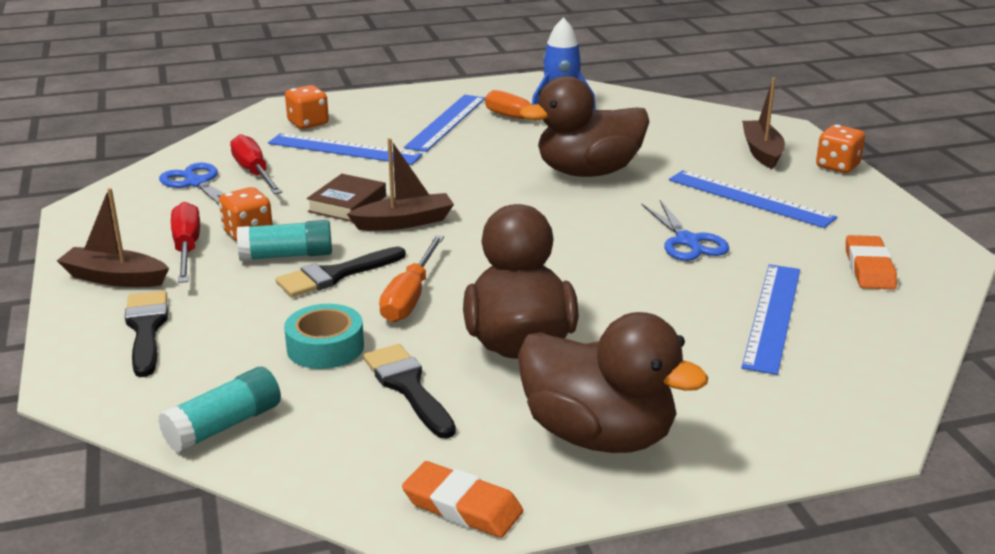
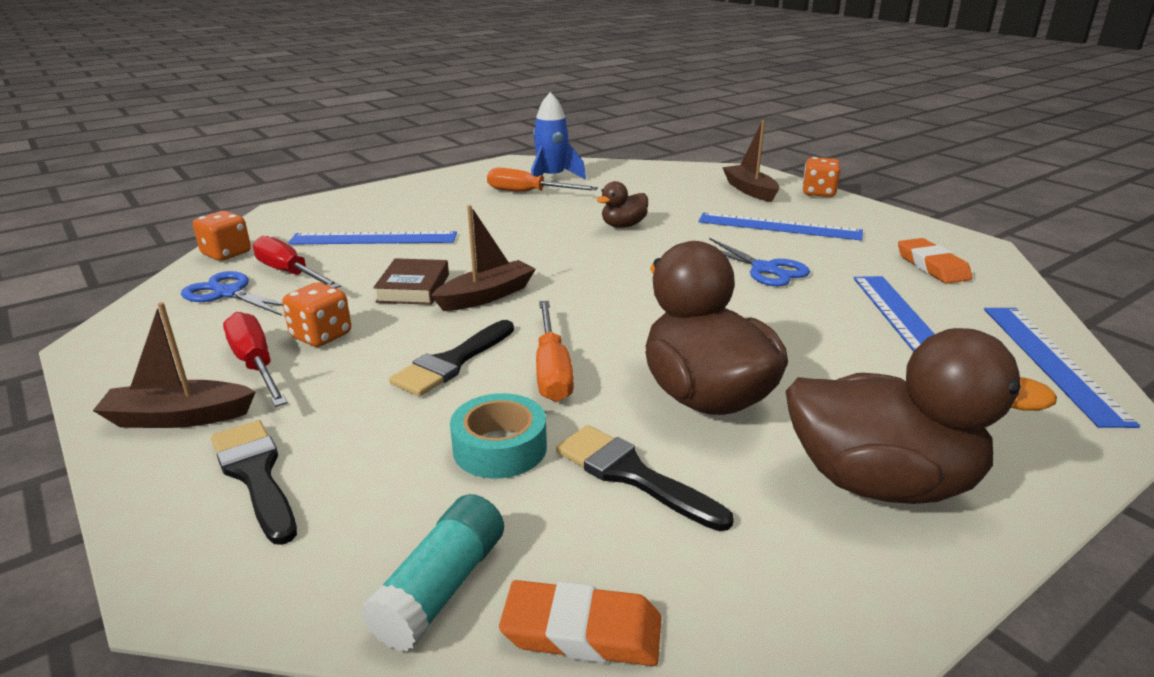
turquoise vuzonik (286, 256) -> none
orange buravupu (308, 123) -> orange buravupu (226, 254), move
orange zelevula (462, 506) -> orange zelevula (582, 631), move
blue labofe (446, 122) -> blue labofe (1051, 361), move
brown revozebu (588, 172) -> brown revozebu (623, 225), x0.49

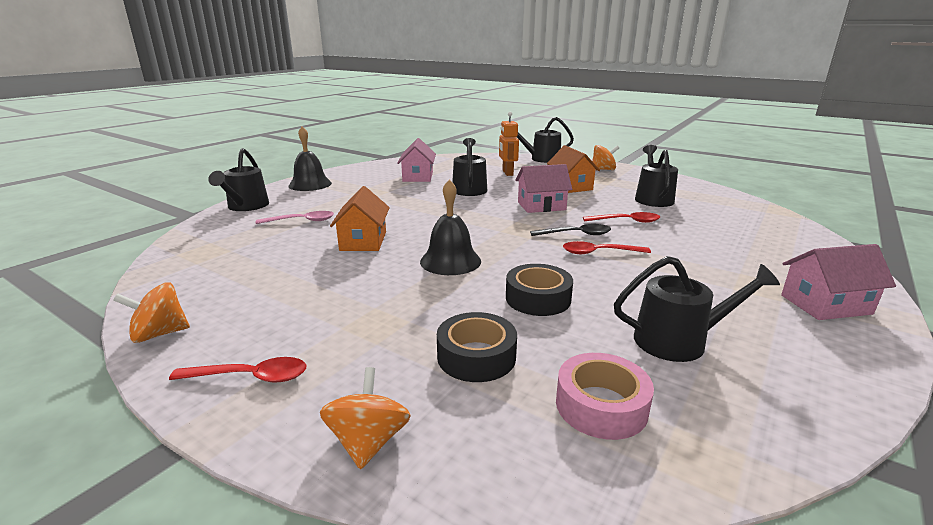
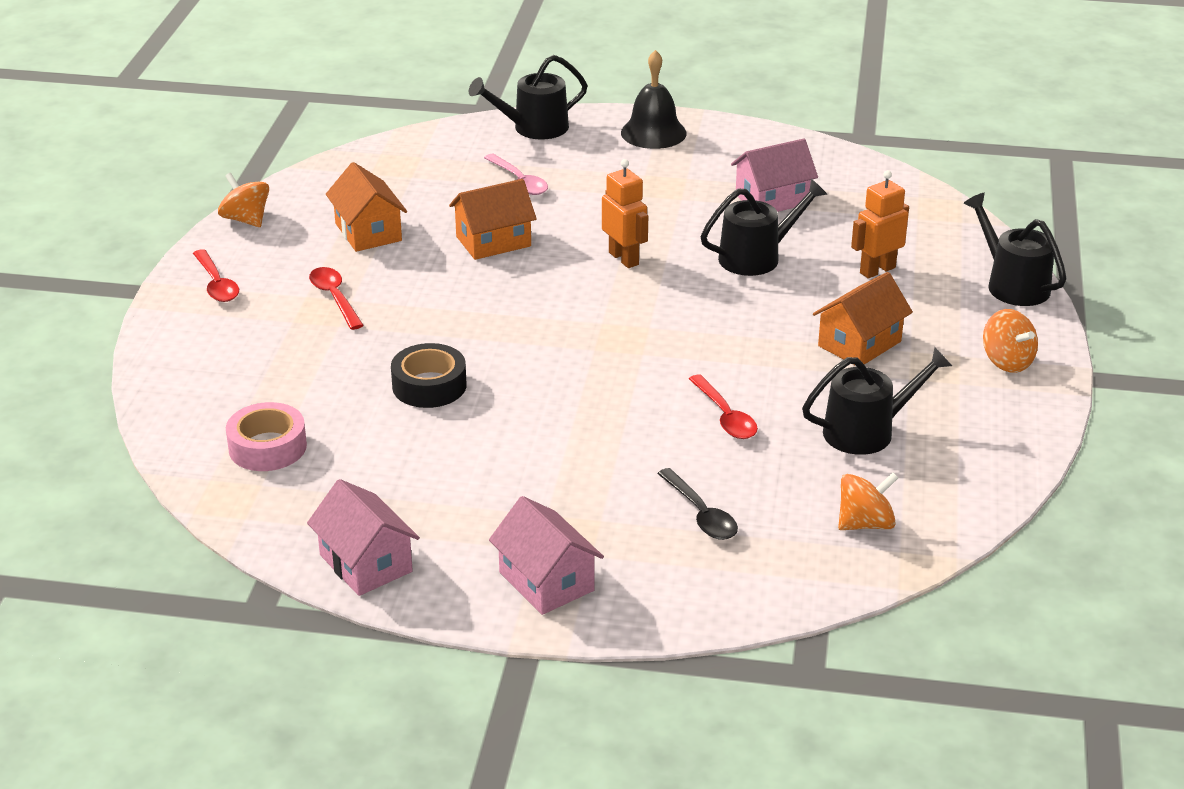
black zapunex (450, 261) -> none
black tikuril (476, 356) -> none
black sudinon (678, 341) -> none
none -> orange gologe (368, 232)
none -> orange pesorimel (624, 258)
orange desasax (368, 442) -> orange desasax (865, 523), move
pink gologe (541, 206) -> pink gologe (366, 563), move
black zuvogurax (576, 234) -> black zuvogurax (700, 514), move
red zuvogurax (599, 252) -> red zuvogurax (335, 298), move

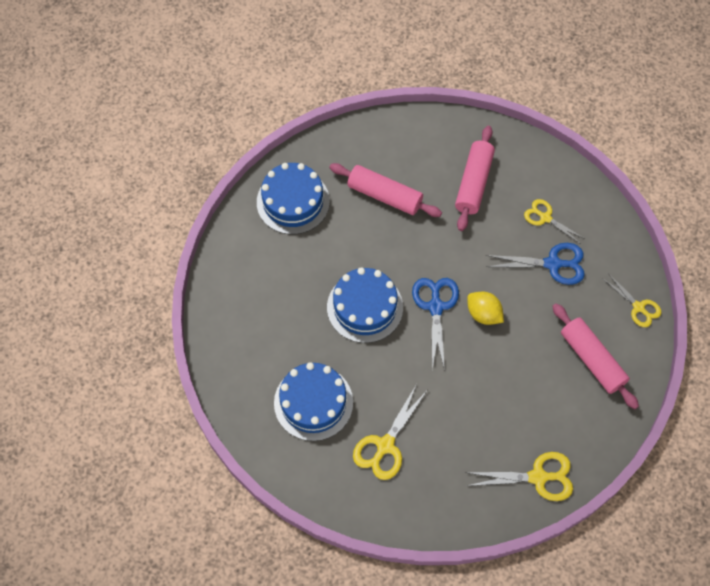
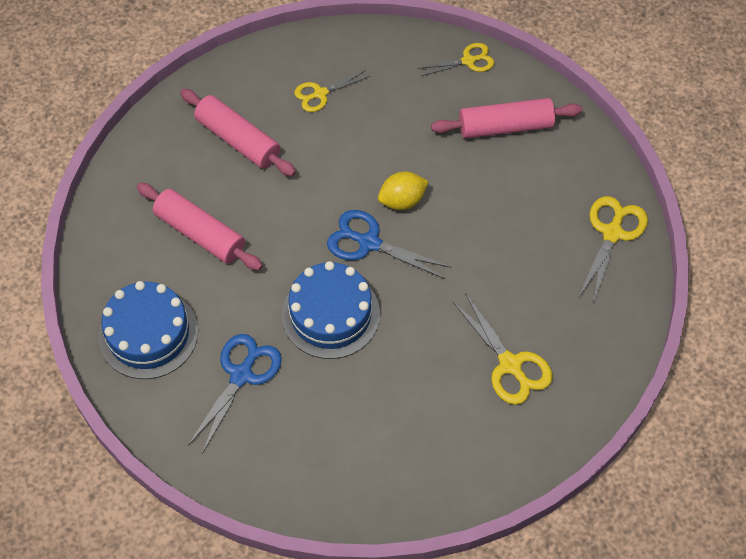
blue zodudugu (313, 402) -> none
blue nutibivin (553, 264) -> blue nutibivin (242, 375), move
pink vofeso (384, 195) -> pink vofeso (200, 234), 75 degrees clockwise

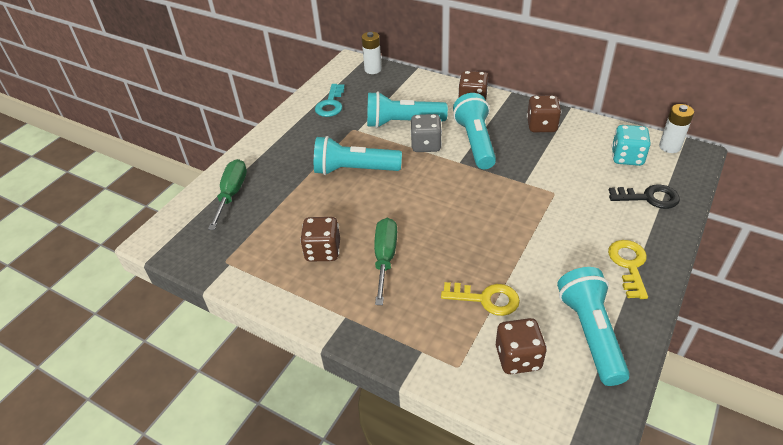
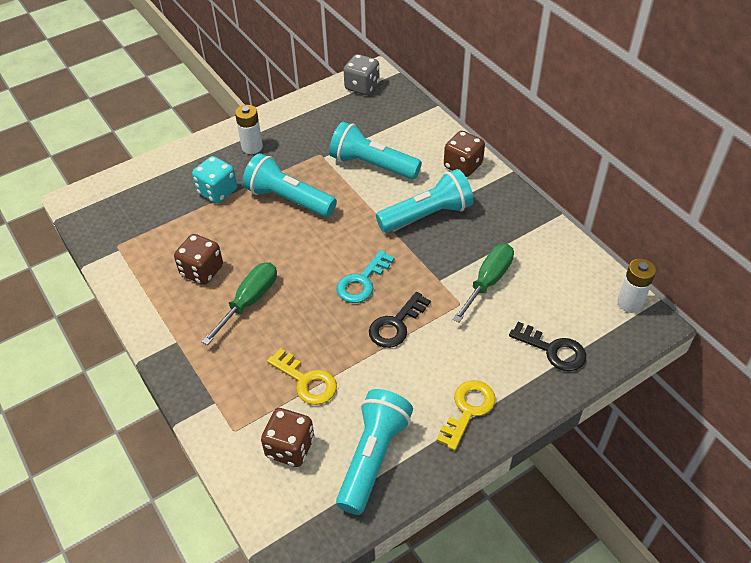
brown buravupu (541, 126) -> none
none -> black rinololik (396, 325)
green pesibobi (232, 194) -> green pesibobi (488, 281), move
turquoise rinololik (331, 104) -> turquoise rinololik (362, 282), move
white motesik (373, 69) -> white motesik (252, 147), move
grey buravupu (426, 145) -> grey buravupu (362, 87), move
turquoise buravupu (627, 157) -> turquoise buravupu (217, 192), move
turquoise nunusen (475, 142) -> turquoise nunusen (427, 215), 45 degrees clockwise

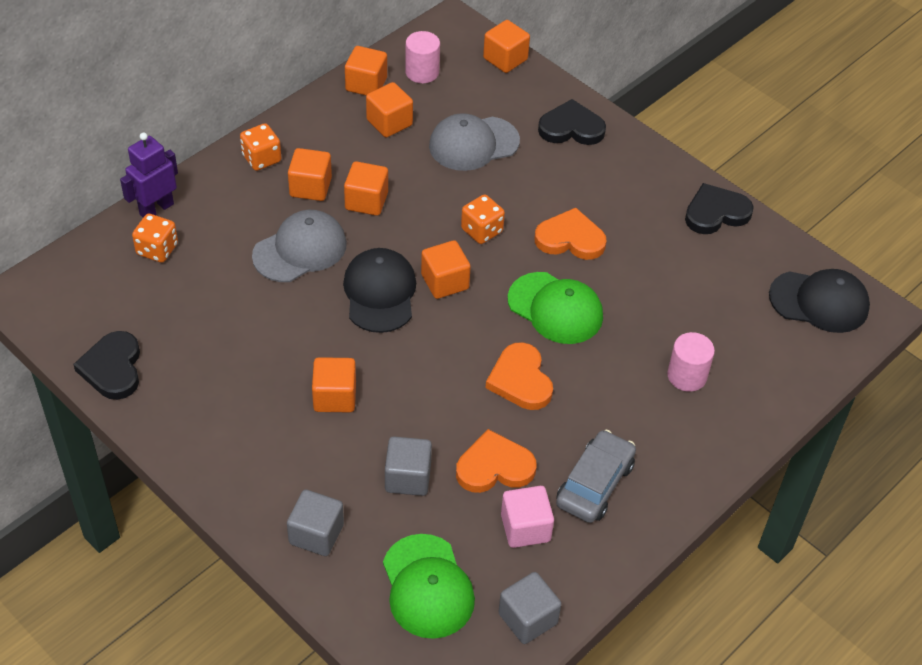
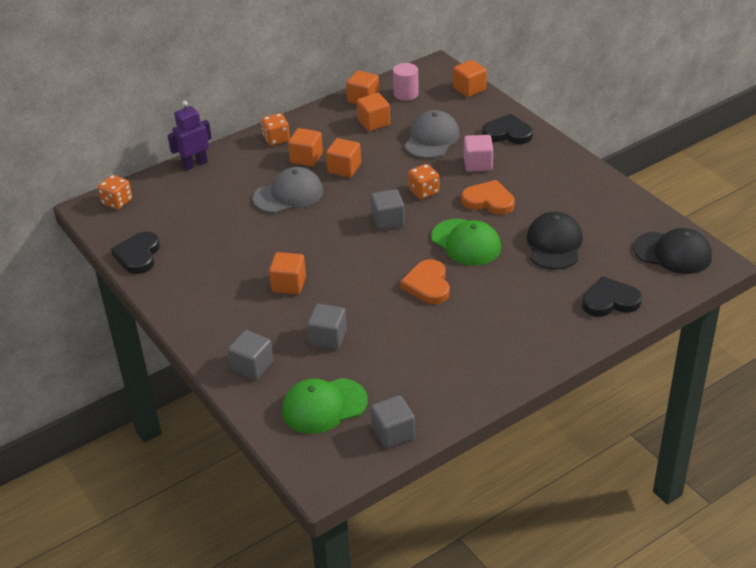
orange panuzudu (494, 467) -> none
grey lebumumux (594, 484) -> none
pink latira (687, 376) -> none
orange buravupu (157, 249) -> orange buravupu (117, 202), move
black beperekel (380, 293) -> black beperekel (554, 244), move
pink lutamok (525, 528) -> pink lutamok (478, 164), move
black panuzudu (716, 213) -> black panuzudu (610, 301), move
orange lutamok (445, 282) -> grey lutamok (388, 221)
green beperekel (427, 587) -> green beperekel (324, 406), 75 degrees clockwise
grey beperekel (473, 144) -> grey beperekel (432, 139), 120 degrees clockwise

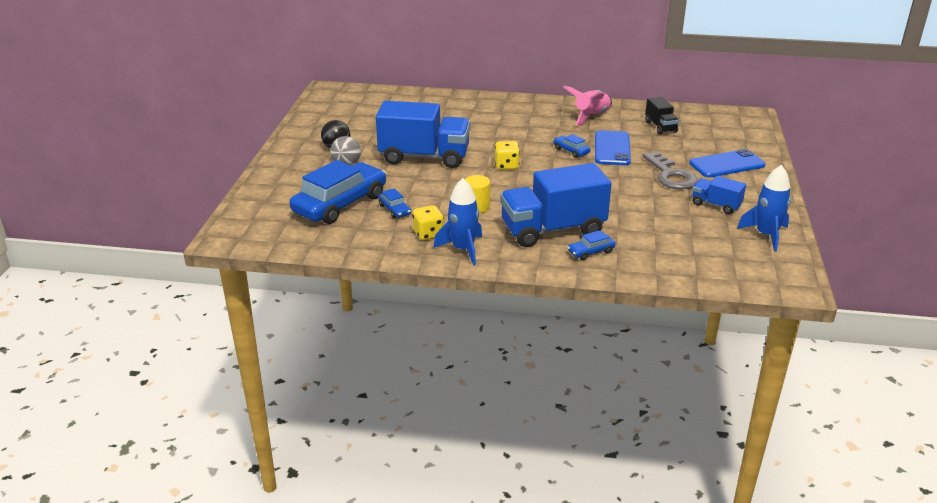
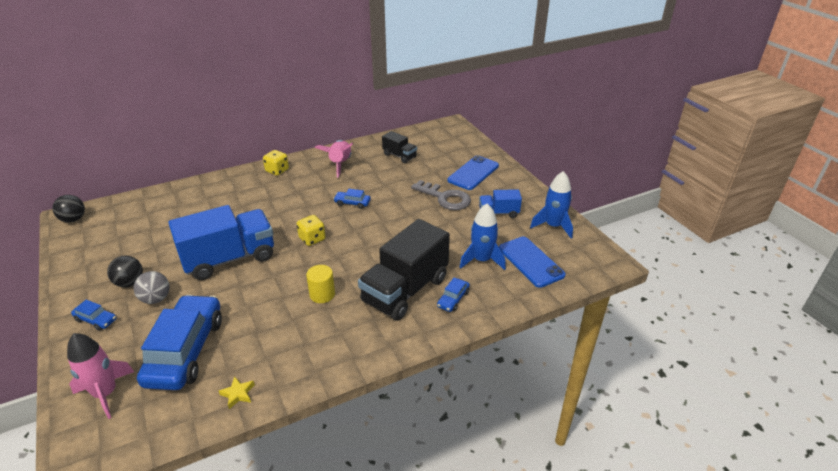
none -> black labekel (73, 219)
none -> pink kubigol (106, 393)
none -> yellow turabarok (238, 394)
blue lebumumux (394, 210) -> blue lebumumux (96, 320), move
yellow buravupu (428, 234) -> yellow buravupu (277, 171), move
blue kubigol (463, 249) -> blue kubigol (482, 260), move
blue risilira (612, 148) -> blue risilira (530, 262), move
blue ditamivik (552, 230) -> black ditamivik (405, 290)

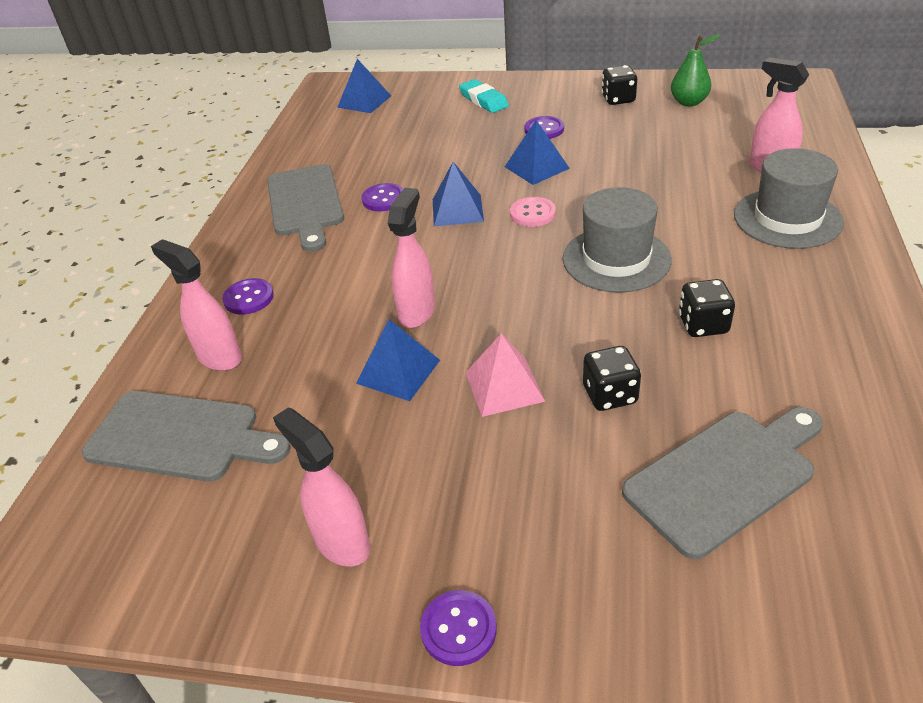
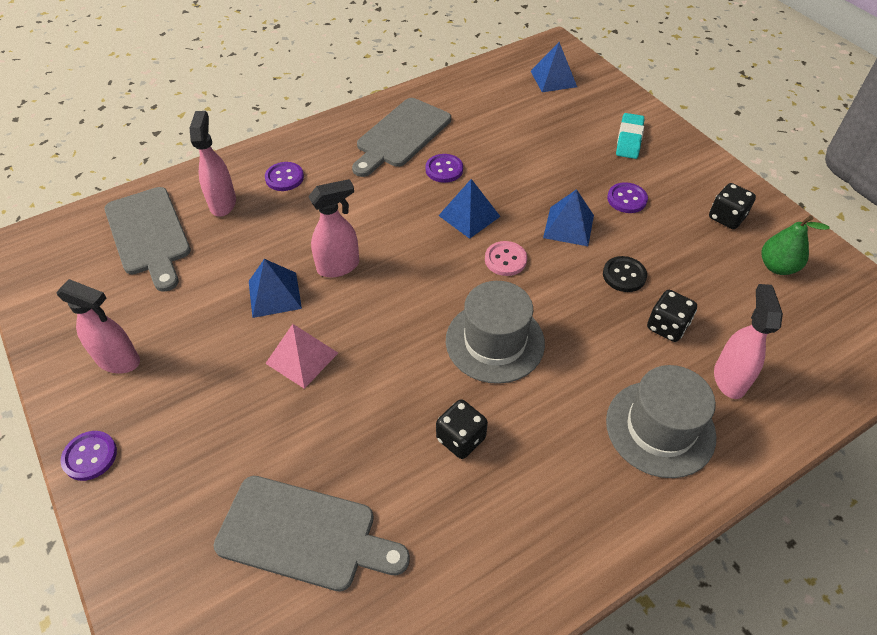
none -> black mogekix (624, 275)
black buravupu (610, 395) -> black buravupu (667, 326), move
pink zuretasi (341, 542) -> pink zuretasi (119, 361), 105 degrees clockwise

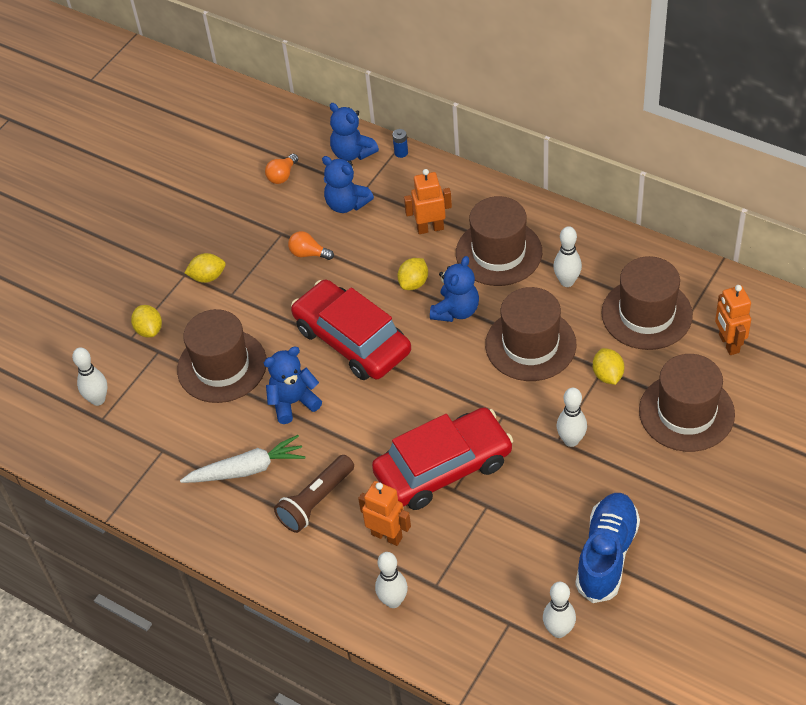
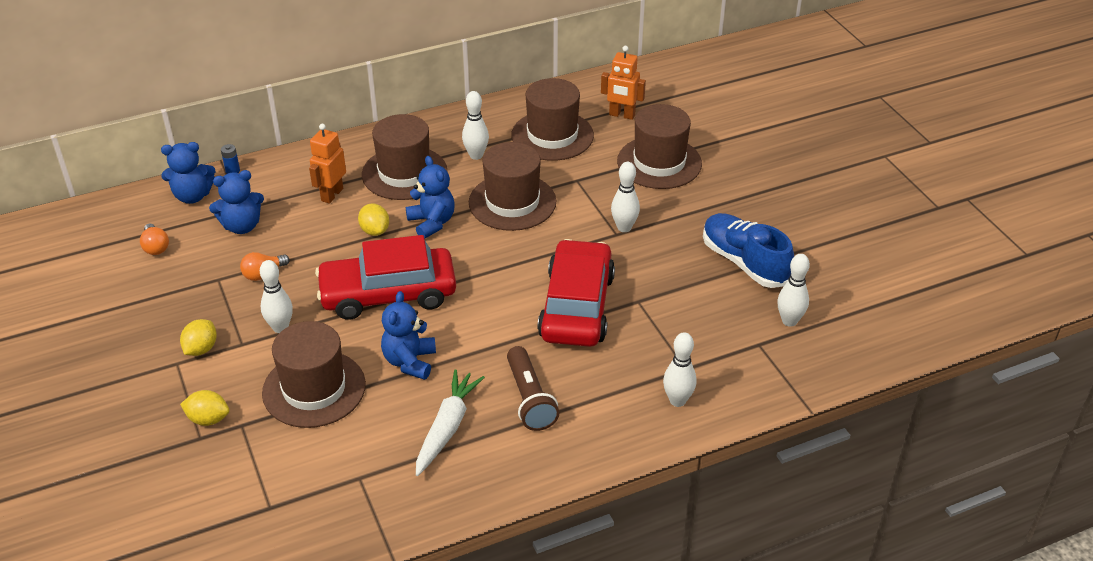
orange pesorimel (387, 535) -> none
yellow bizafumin (607, 375) -> none
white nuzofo (98, 400) -> white nuzofo (280, 327), move

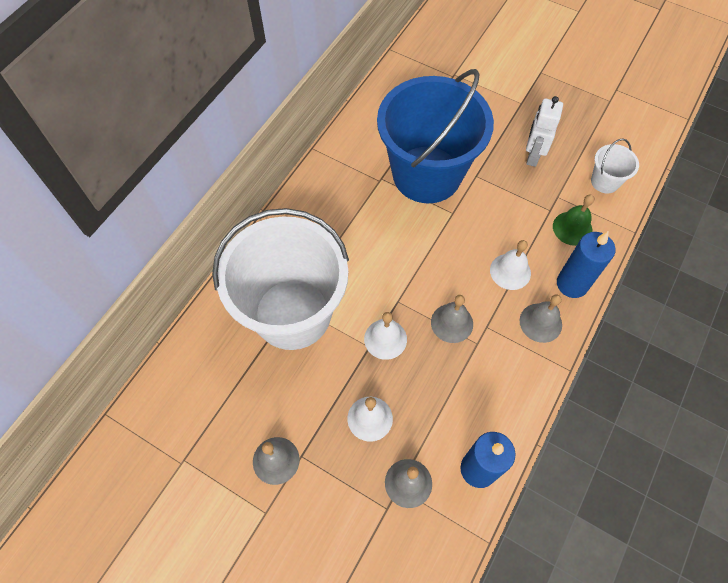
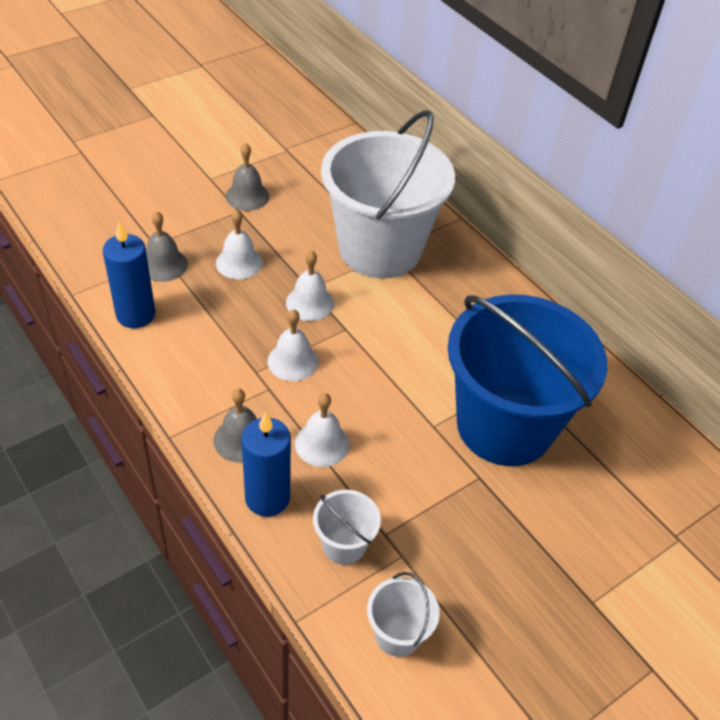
white pesorimel (532, 155) -> none
green zapunex (572, 228) -> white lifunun (344, 545)
grey zapunex (452, 323) -> white zapunex (293, 361)

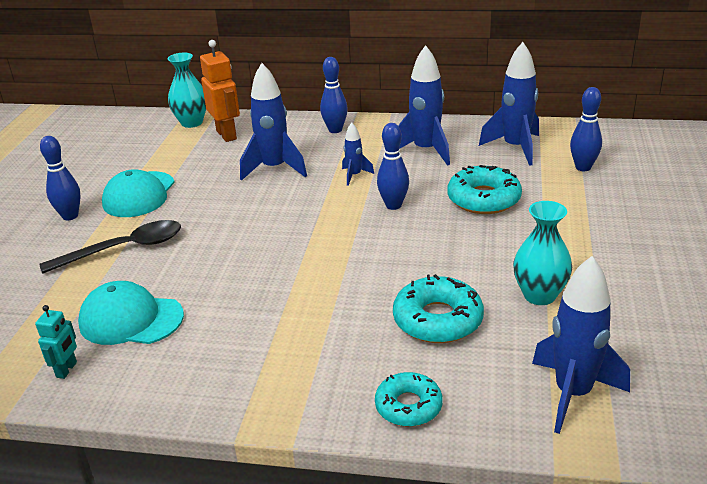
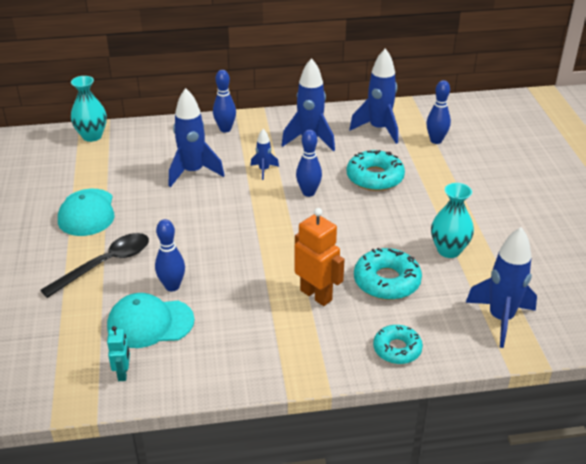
blue nuzofo (70, 216) -> blue nuzofo (172, 286), move
orange pesorimel (227, 135) -> orange pesorimel (316, 295), move

